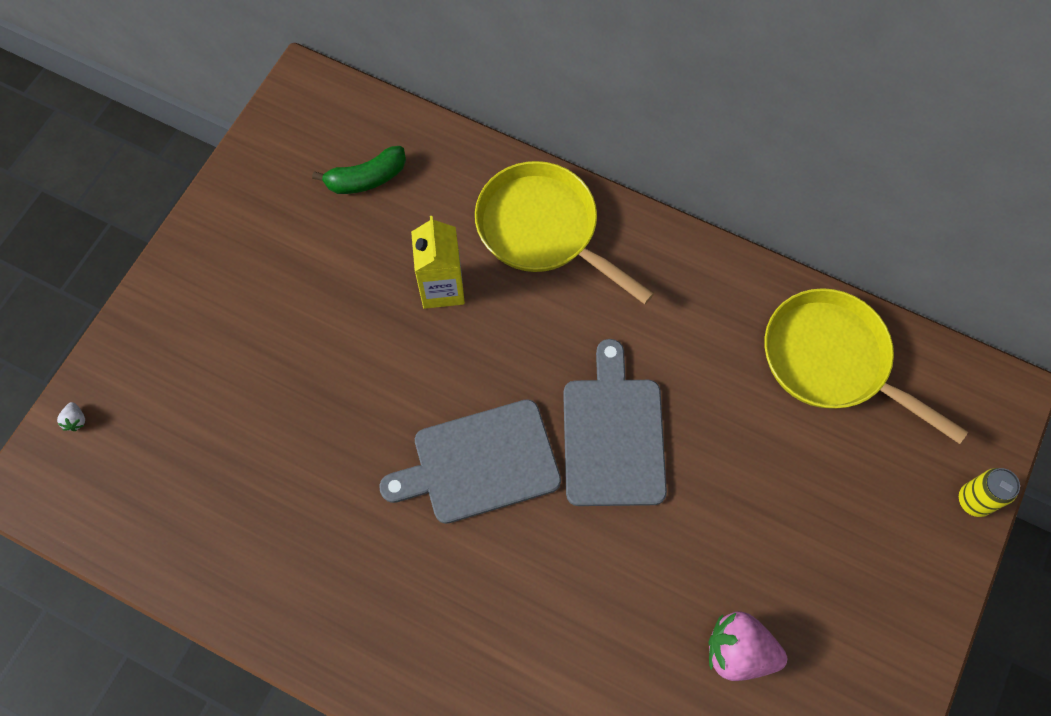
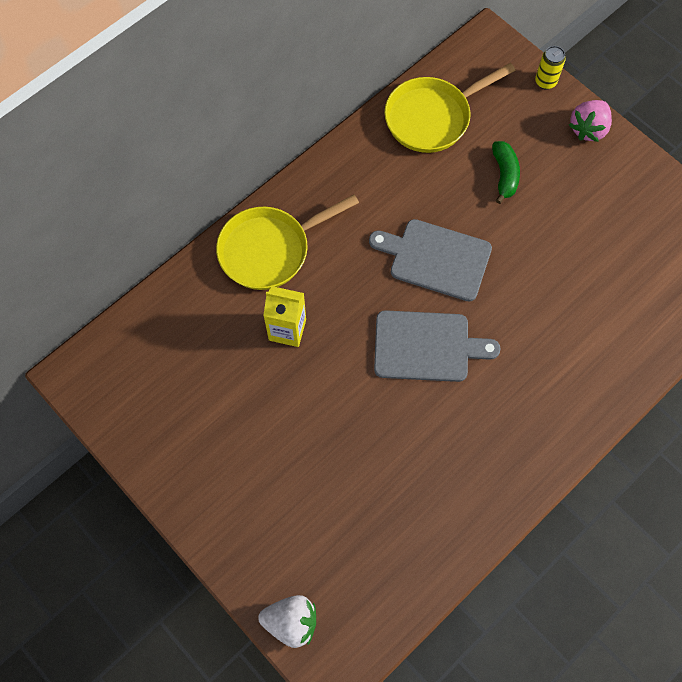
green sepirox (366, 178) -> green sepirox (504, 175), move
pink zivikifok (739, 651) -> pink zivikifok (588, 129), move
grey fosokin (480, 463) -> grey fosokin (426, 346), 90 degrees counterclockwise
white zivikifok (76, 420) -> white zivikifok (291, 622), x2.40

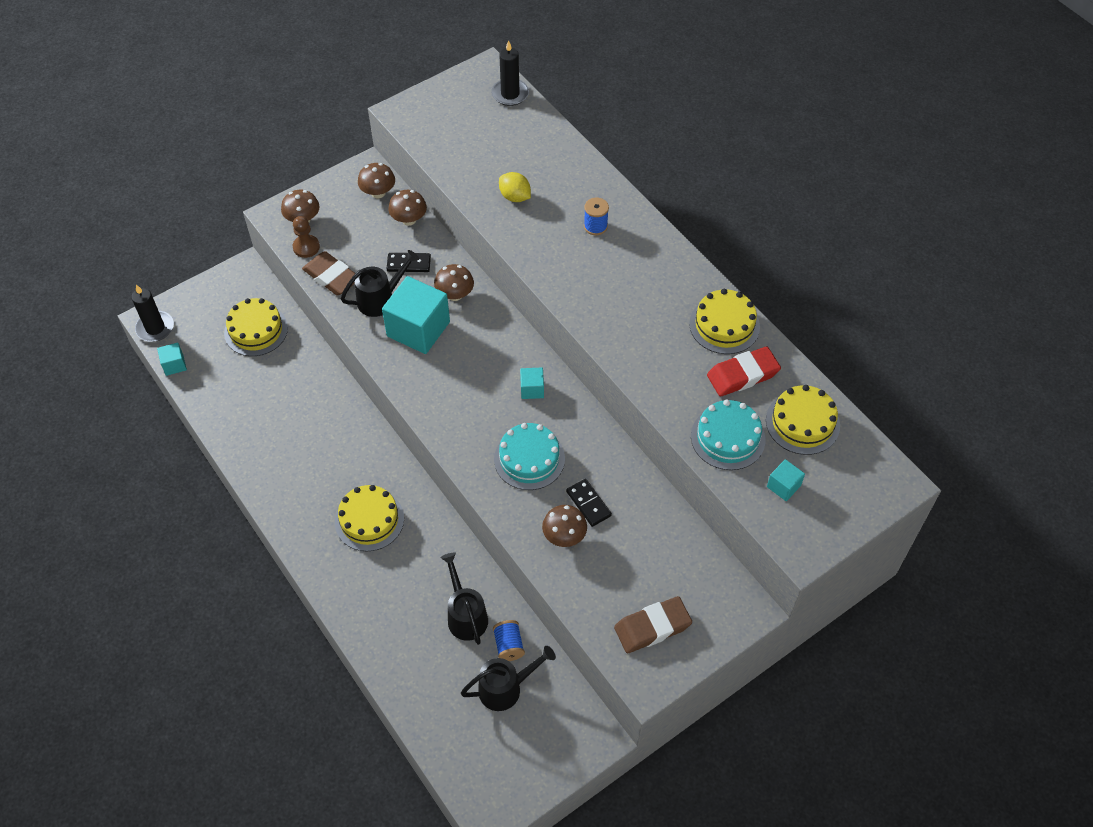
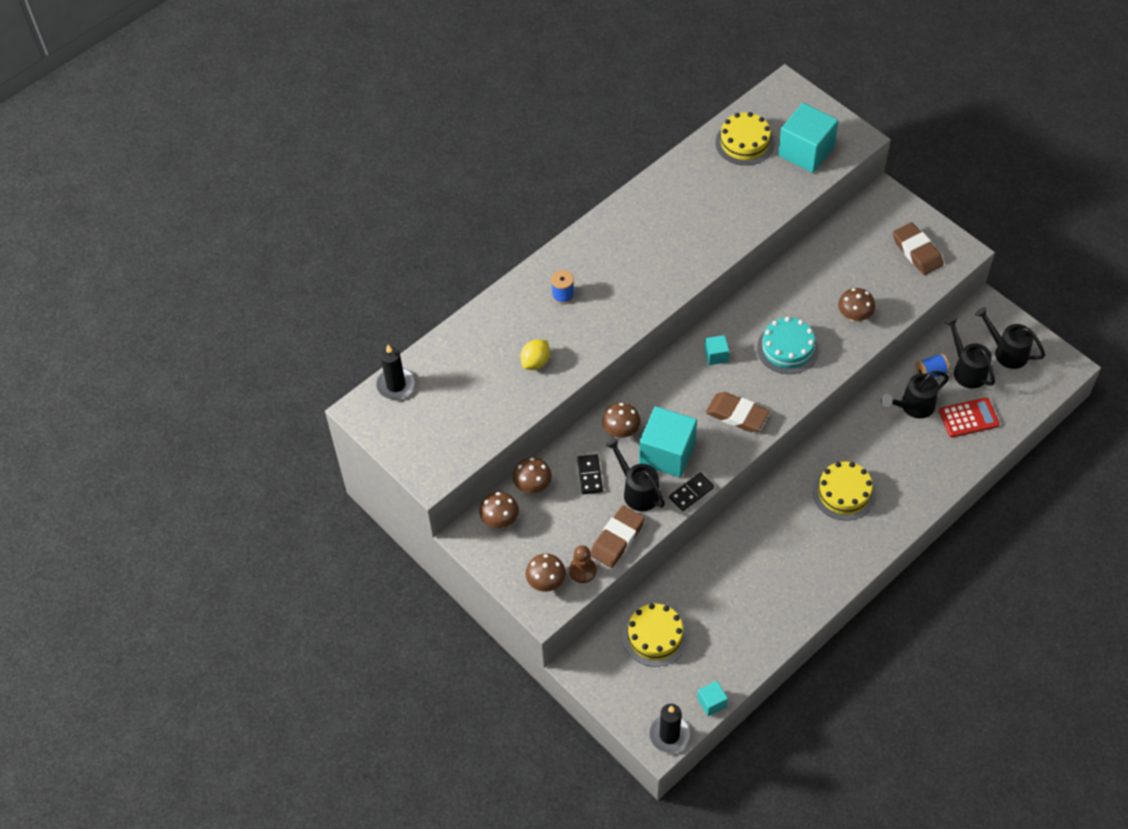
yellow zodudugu (724, 325) -> none
turquoise zodudugu (728, 438) -> none
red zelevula (742, 375) -> none
none -> brown zelevula (737, 415)
none -> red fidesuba (968, 418)
none -> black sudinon (1006, 352)
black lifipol (588, 503) -> black lifipol (691, 493), move
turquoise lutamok (783, 486) -> turquoise lutamok (806, 151), x2.15

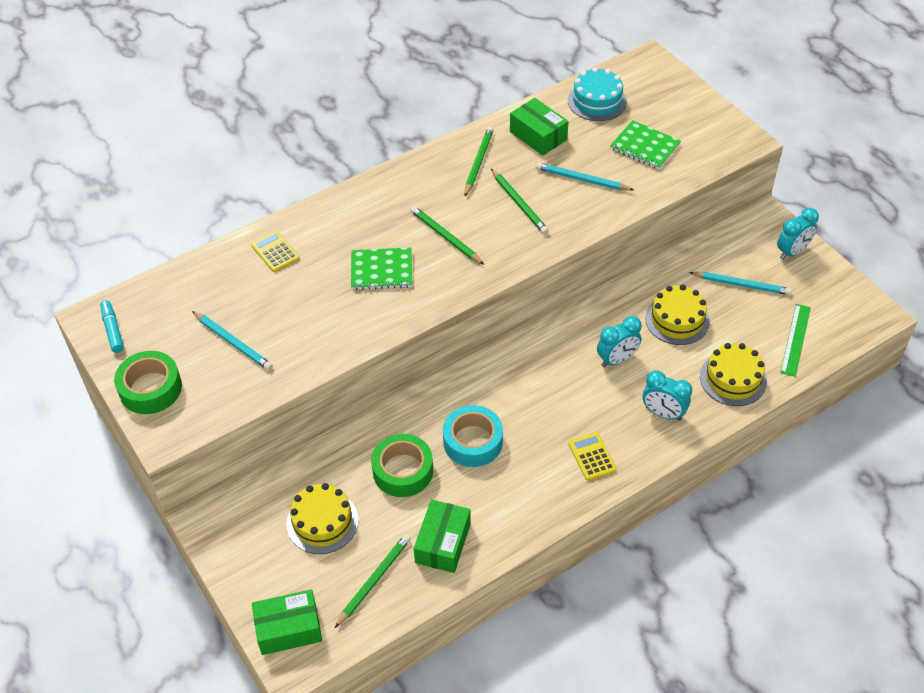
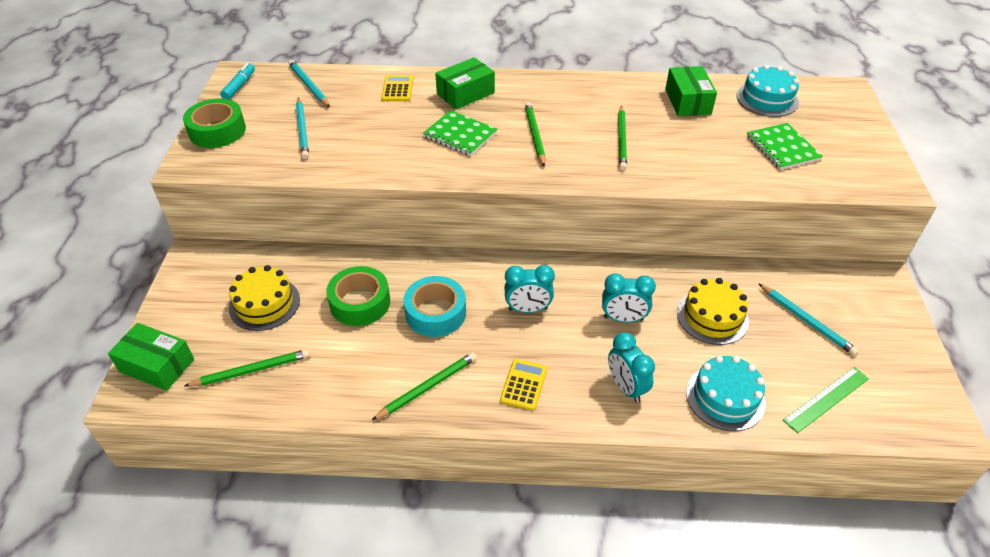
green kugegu (443, 543) -> green kugegu (465, 93), move
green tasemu (478, 162) -> green tasemu (427, 387), move
turquoise tasemu (582, 179) -> turquoise tasemu (309, 86), move
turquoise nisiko (792, 252) -> turquoise nisiko (528, 309), move
yellow zodudugu (733, 379) -> turquoise zodudugu (725, 397)

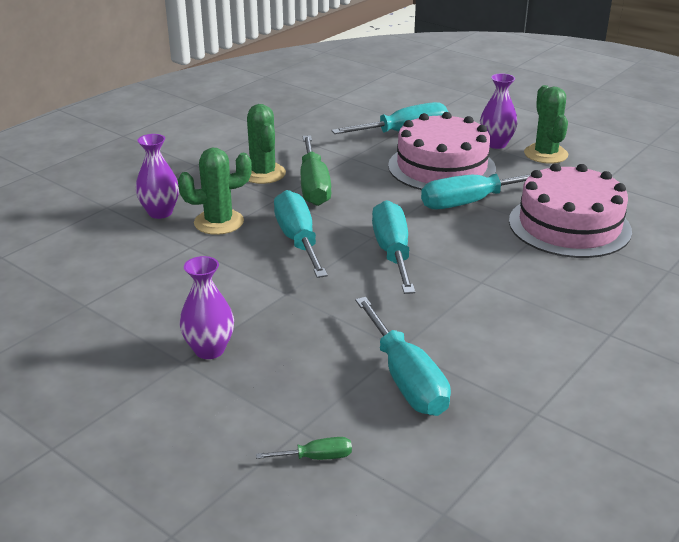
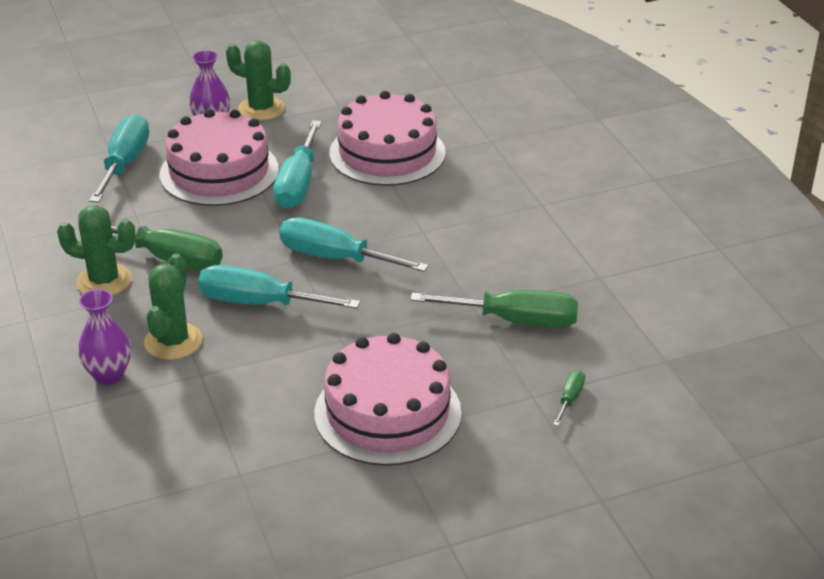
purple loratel (209, 350) -> pink zodudugu (387, 413)
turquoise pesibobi (406, 379) -> green pesibobi (515, 321)

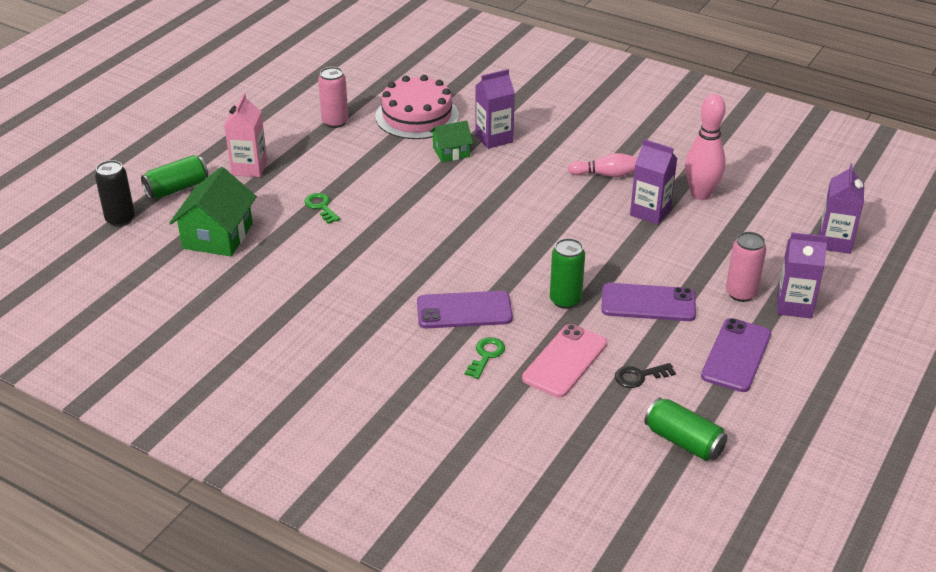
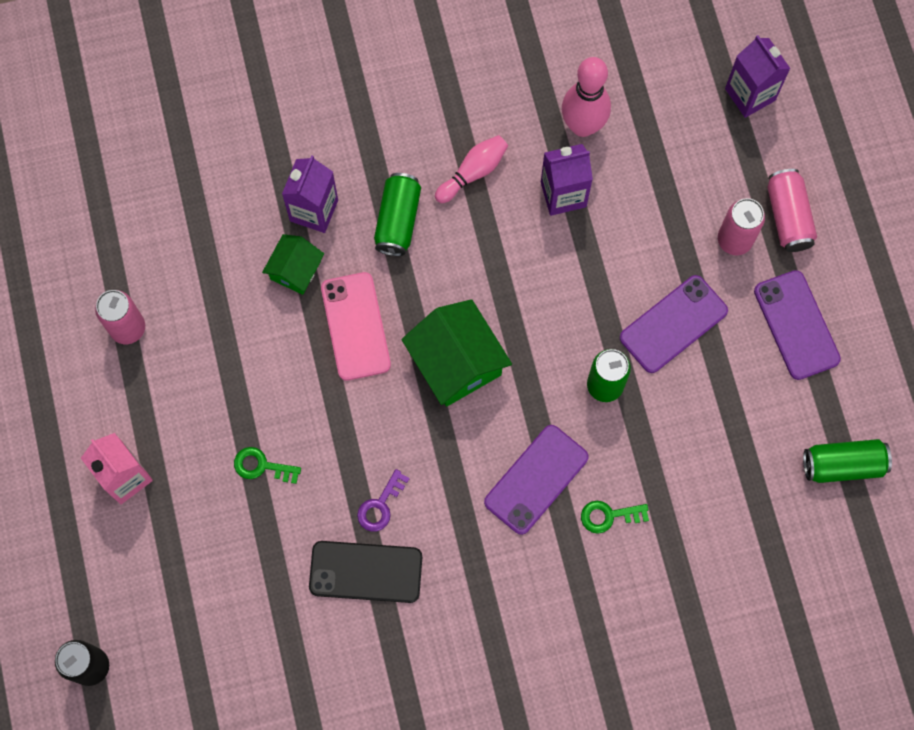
pink zodudugu (417, 116) -> none
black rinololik (639, 376) -> none
none -> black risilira (365, 572)
none -> purple rinololik (380, 505)
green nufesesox (177, 188) -> green nufesesox (398, 220), move
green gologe (217, 236) -> green gologe (456, 362), move
pink risilira (565, 361) -> pink risilira (355, 326), move
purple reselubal (794, 305) -> pink nufesesox (788, 217)
green rinololik (486, 355) -> green rinololik (608, 516), 75 degrees counterclockwise

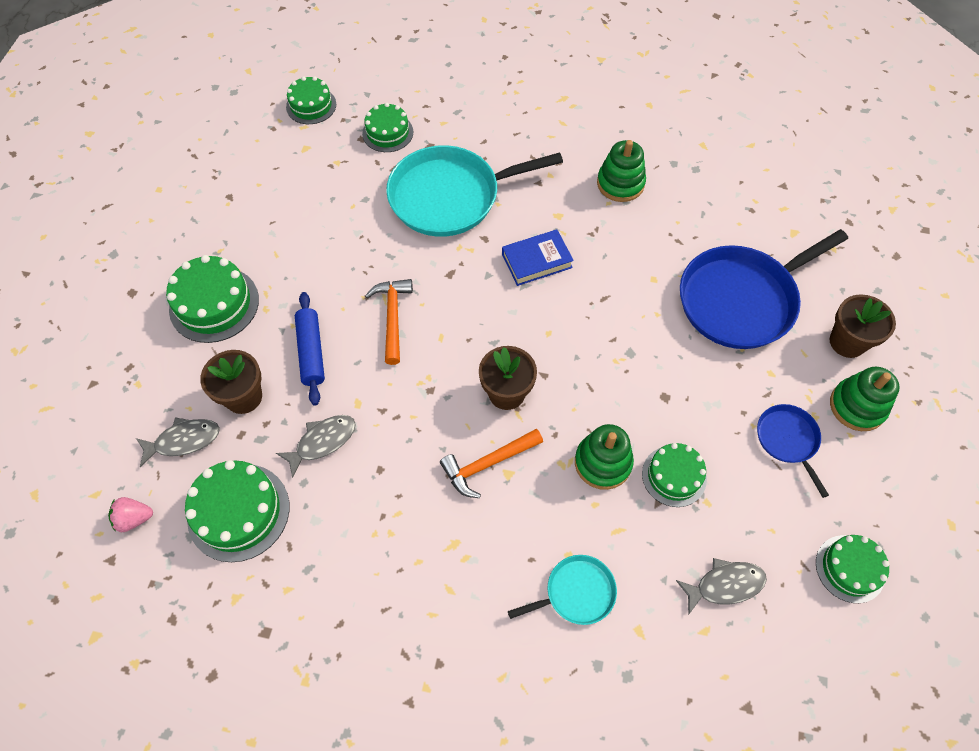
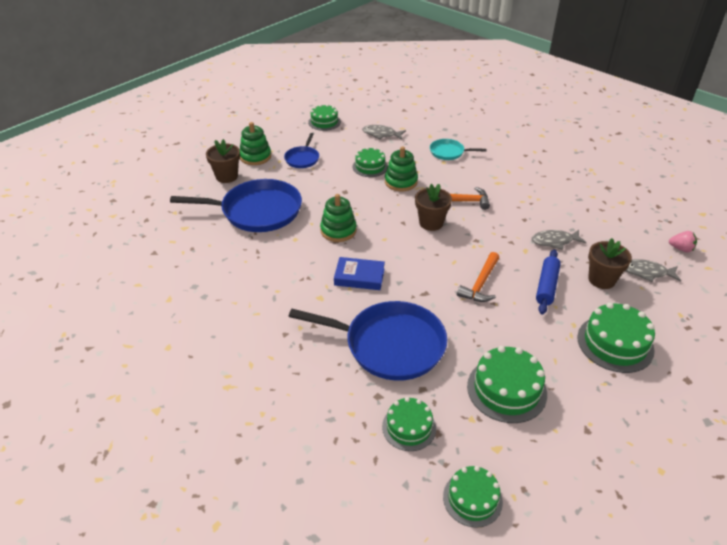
green zodudugu (238, 512) -> green zodudugu (506, 389), move
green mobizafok (620, 183) -> green mobizafok (338, 230), move
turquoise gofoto (450, 196) -> blue gofoto (389, 345)

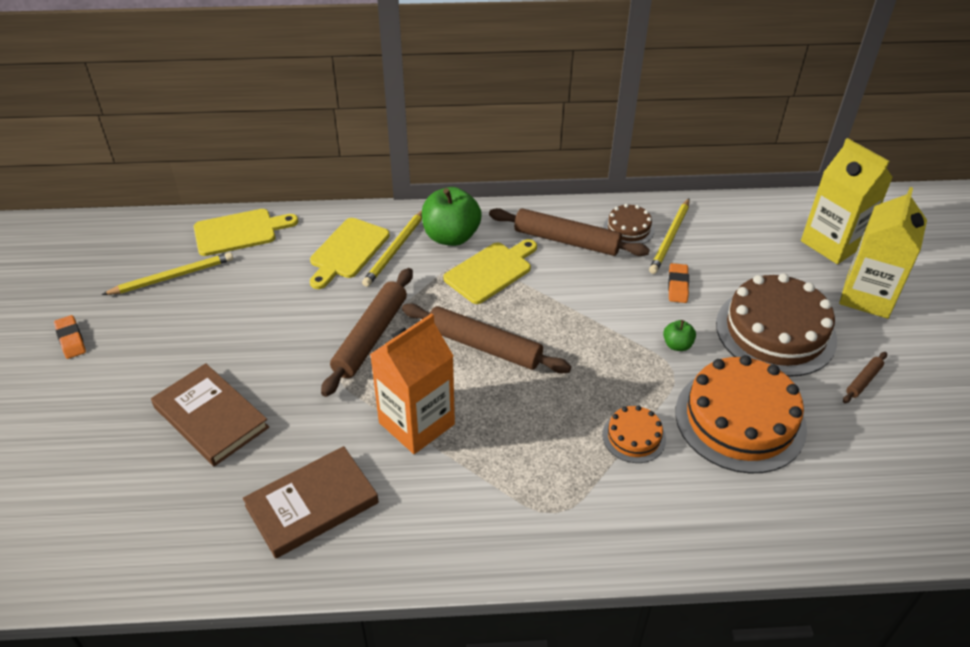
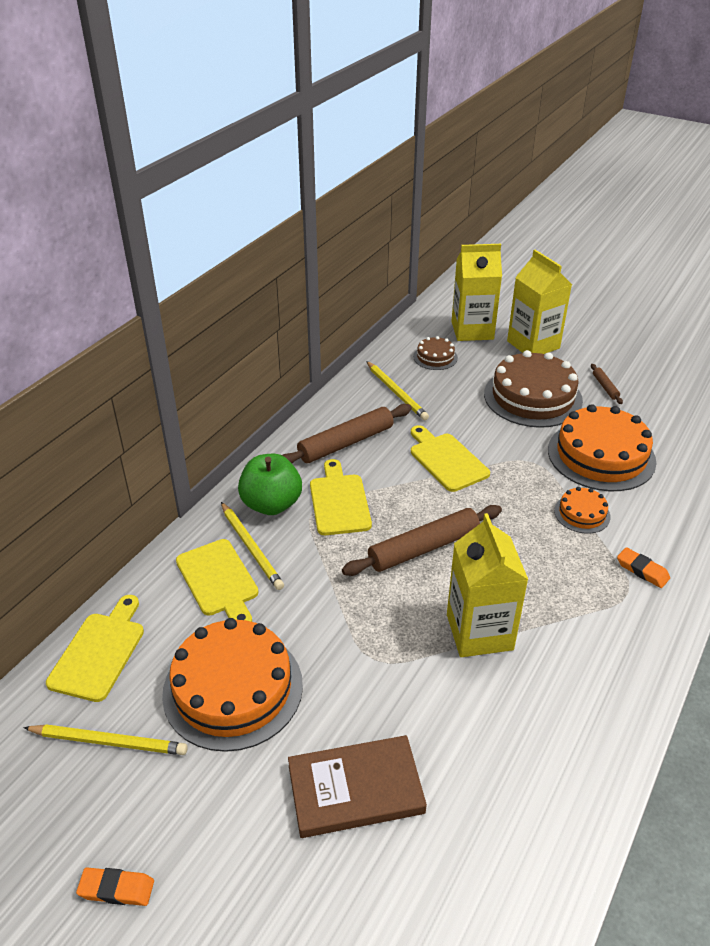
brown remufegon (312, 504) -> none
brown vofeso (370, 337) -> none
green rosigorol (677, 345) -> none
none -> orange zodudugu (233, 688)
none -> yellow fosokin (446, 460)
brown zodudugu (628, 228) -> brown zodudugu (435, 357), move
orange zelevula (678, 286) -> orange zelevula (642, 570), move
orange reselubal (416, 423) -> yellow reselubal (479, 632)
yellow tasemu (172, 276) -> yellow tasemu (109, 741), 90 degrees clockwise

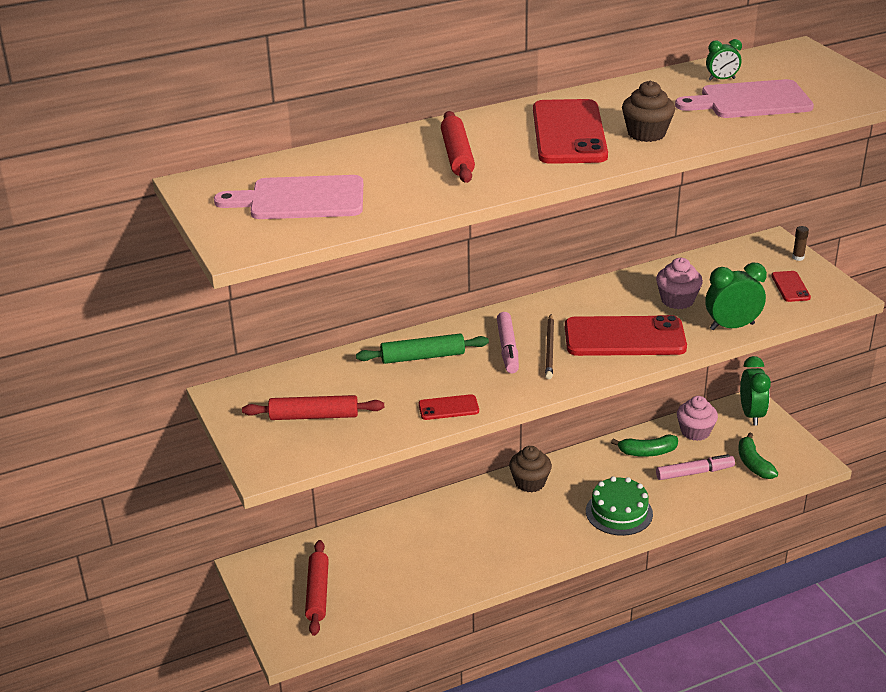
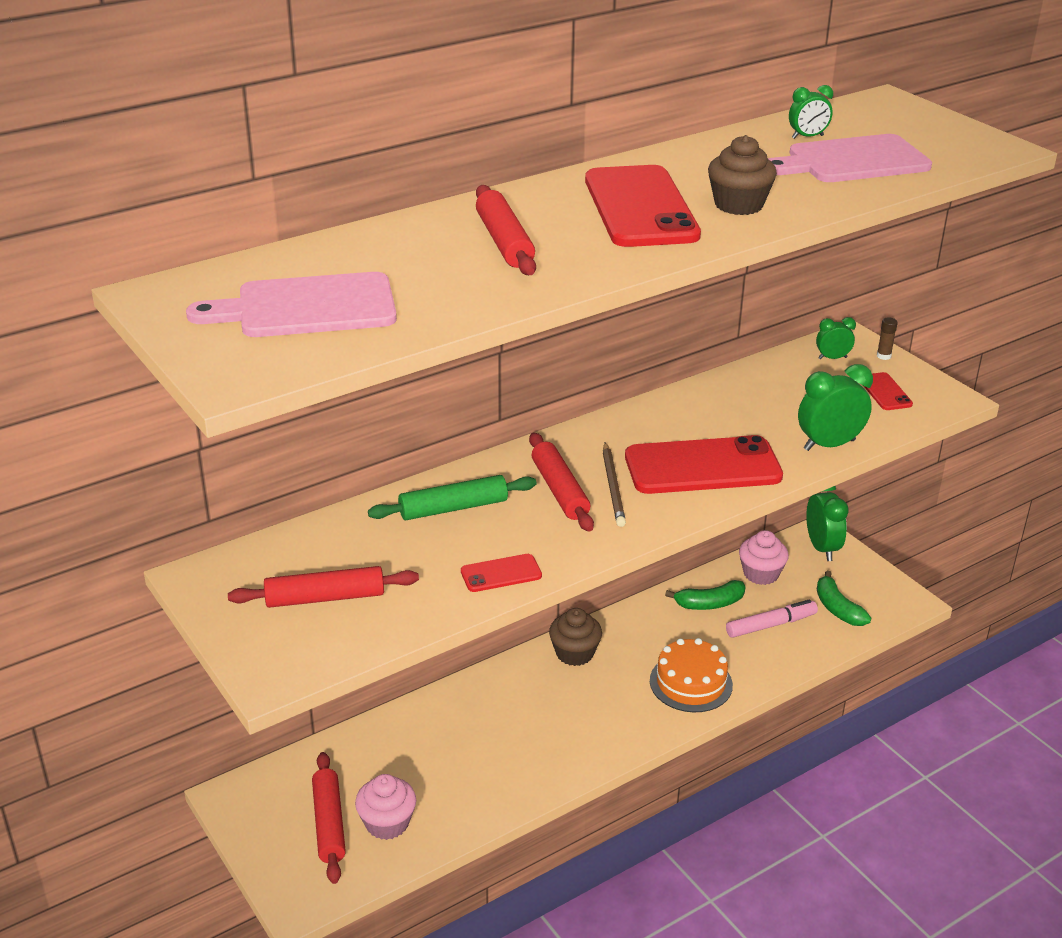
none -> green nisiko (832, 358)
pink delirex (677, 300) -> pink delirex (387, 823), move
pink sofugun (507, 348) -> red vofeso (559, 490)
green zodudugu (619, 512) -> orange zodudugu (691, 683)

